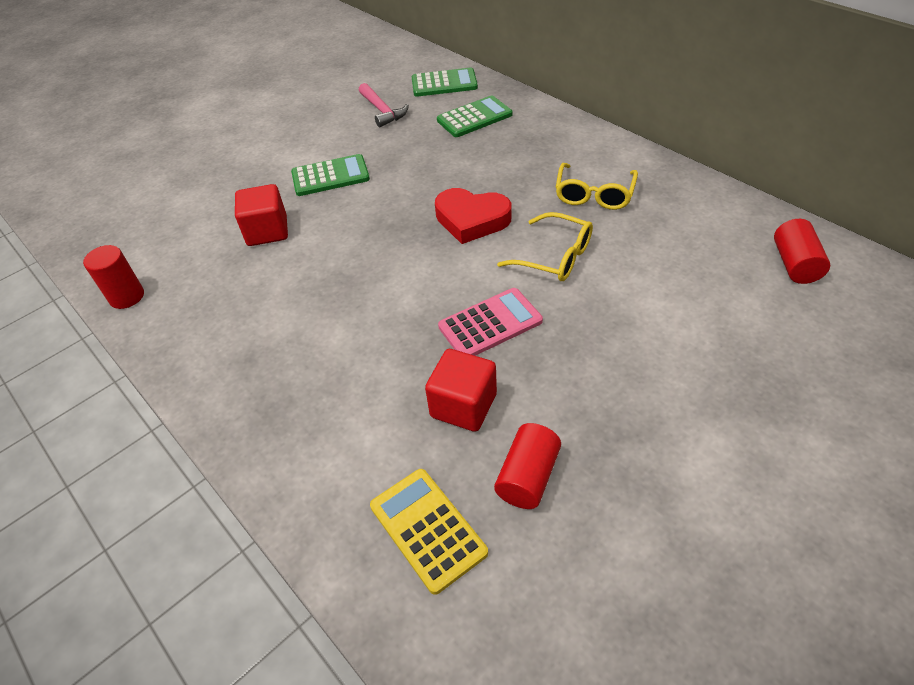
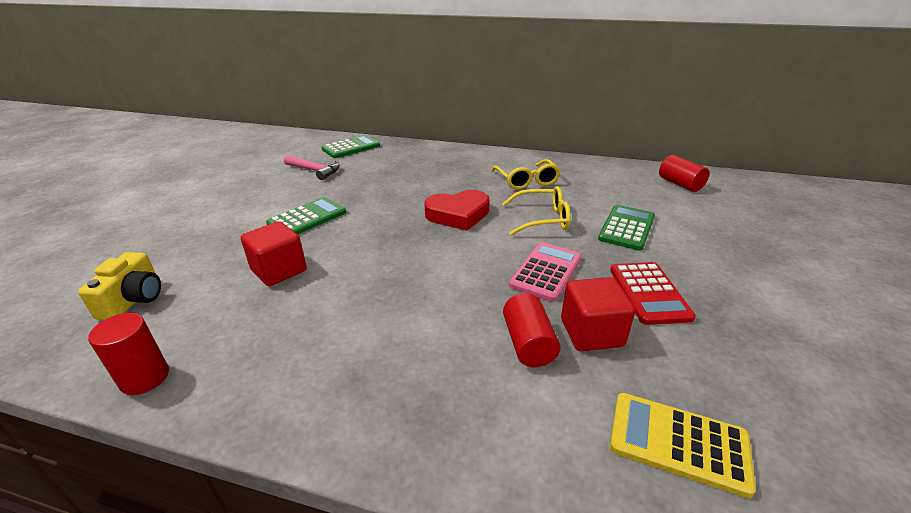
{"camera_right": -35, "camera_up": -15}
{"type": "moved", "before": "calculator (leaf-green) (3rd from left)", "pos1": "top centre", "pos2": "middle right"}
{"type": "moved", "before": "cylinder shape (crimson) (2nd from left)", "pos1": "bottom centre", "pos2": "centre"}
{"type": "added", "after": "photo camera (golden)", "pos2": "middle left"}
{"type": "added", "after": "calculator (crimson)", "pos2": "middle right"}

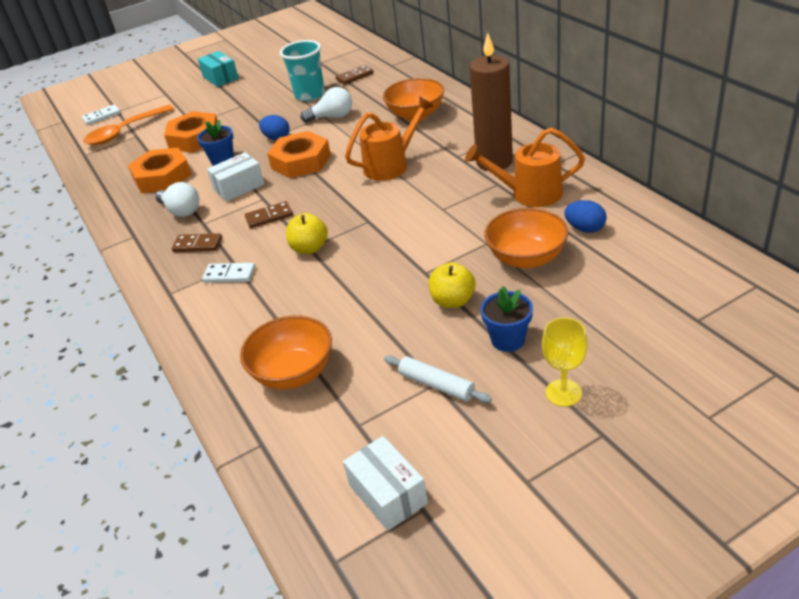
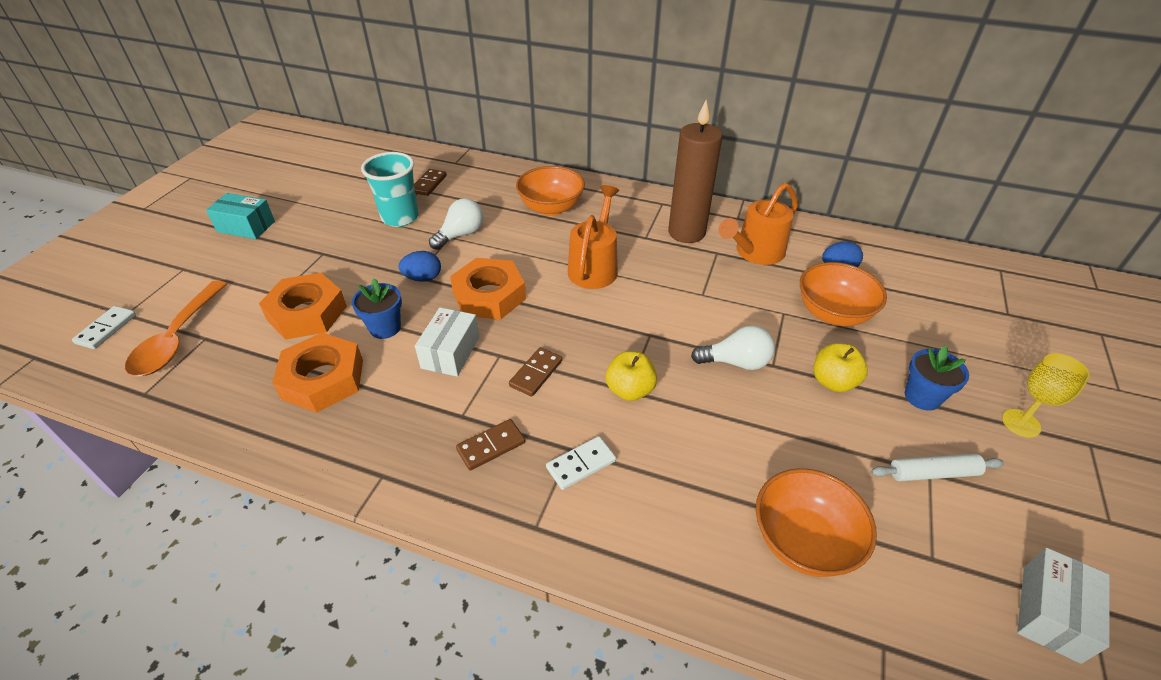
{"camera_right": -45, "camera_up": 5}
{"type": "moved", "before": "light bulb (snow-white) (1st from left in the first image)", "after": "light bulb (snow-white) (2nd from left)", "pos1": "top left", "pos2": "centre"}
{"type": "turned", "before": "package (snow-white) (2nd from left)", "pos1": "bottom centre", "pos2": "bottom right", "turn": -75}

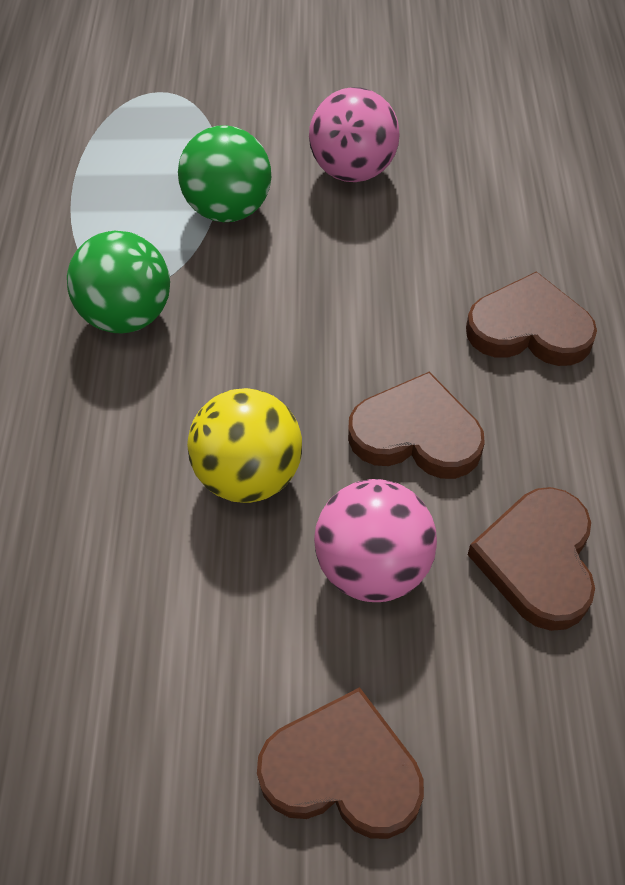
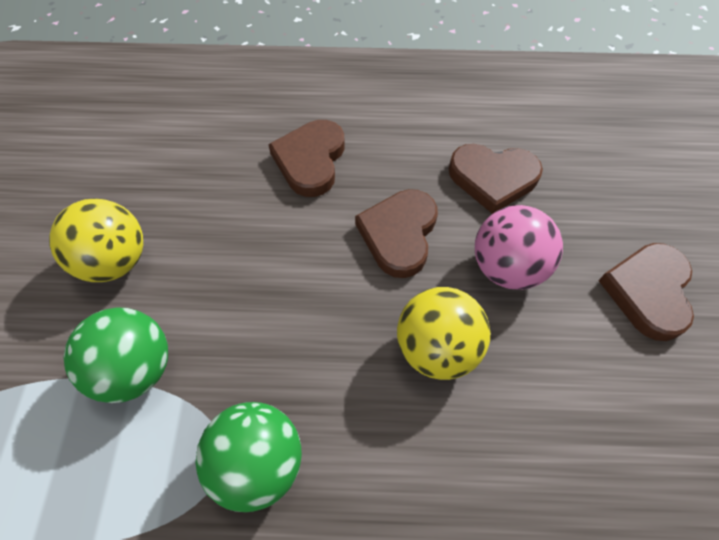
{"camera_right": -90, "camera_up": 5}
{"type": "recoloured", "before": "ball (rosy) (1st from left)", "after": "ball (golden) (1st from left)", "pos1": "top centre", "pos2": "middle left"}

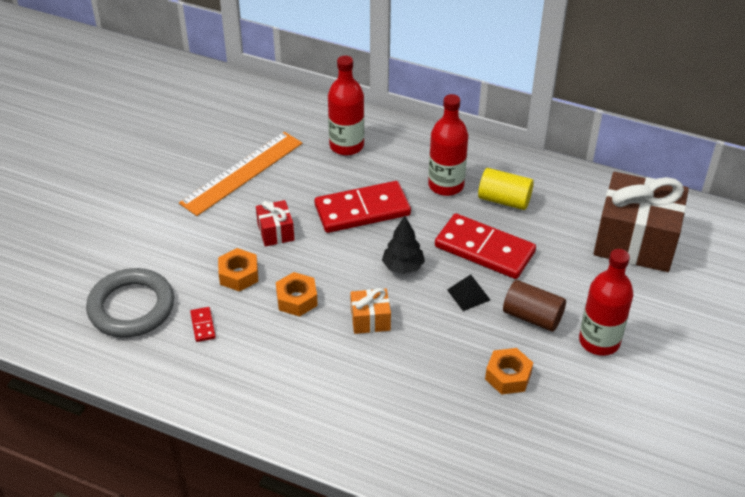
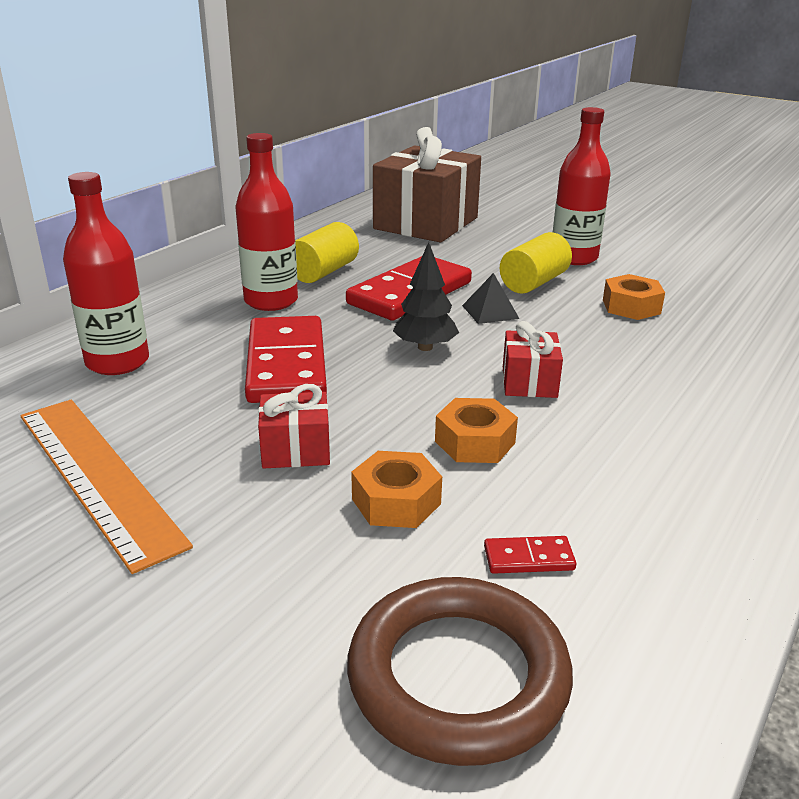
{"camera_right": -80, "camera_up": -15}
{"type": "recoloured", "before": "torus (grey)", "after": "torus (dark brown)", "pos1": "middle left", "pos2": "bottom centre"}
{"type": "recoloured", "before": "gift (bright orange)", "after": "gift (crimson) (2nd from left)", "pos1": "centre", "pos2": "middle right"}
{"type": "recoloured", "before": "cylinder shape (dark brown)", "after": "cylinder shape (golden) (2nd from left)", "pos1": "middle right", "pos2": "top right"}

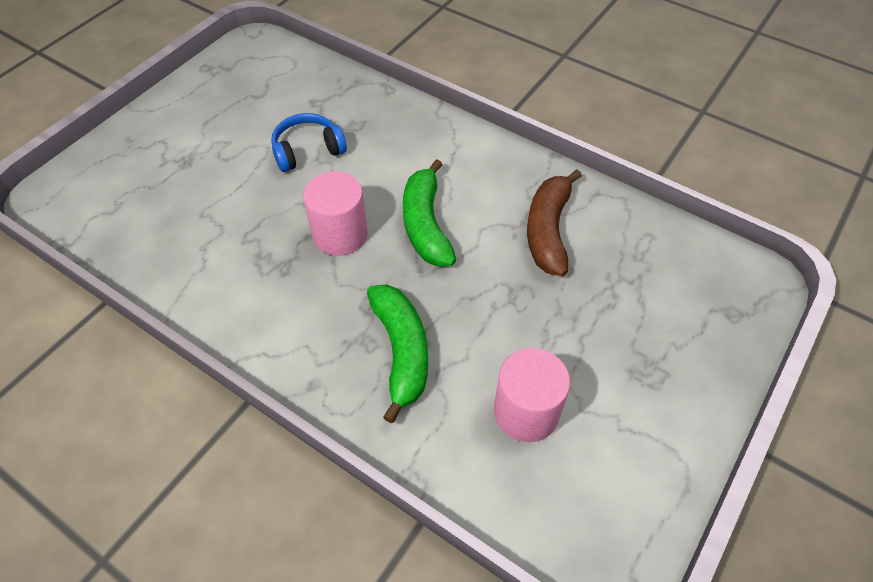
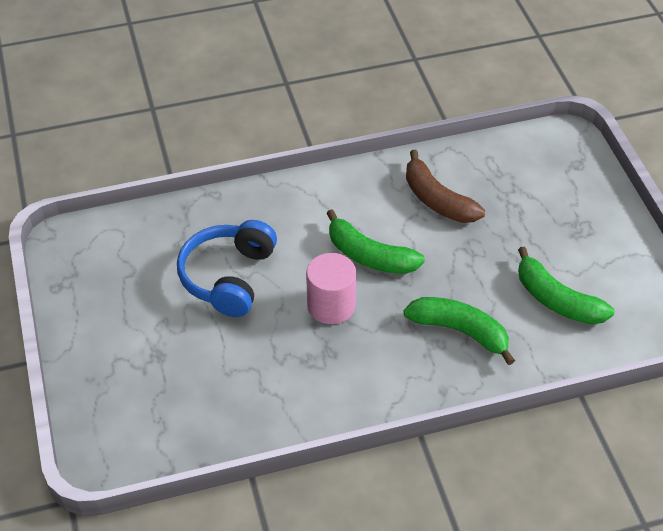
{"camera_right": -50, "camera_up": -5}
{"type": "resized", "before": "headphones (royal blue)", "pos1": "top centre", "pos2": "centre", "scale": 1.52}
{"type": "replaced", "before": "cylinder shape (rosy) (2nd from left)", "after": "banana fruit (leaf-green) (3rd from left)", "pos1": "bottom centre", "pos2": "middle right"}

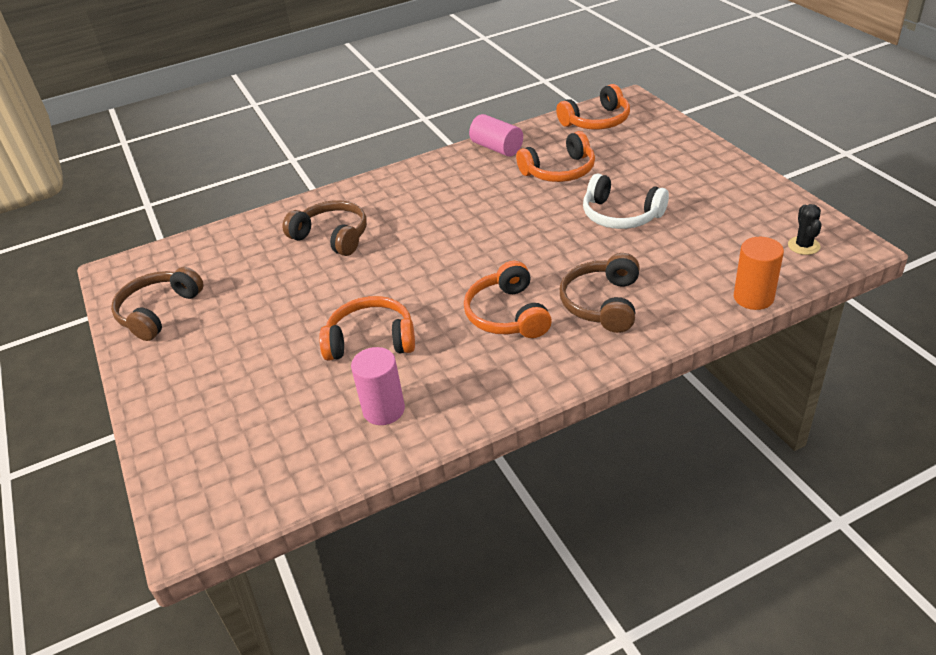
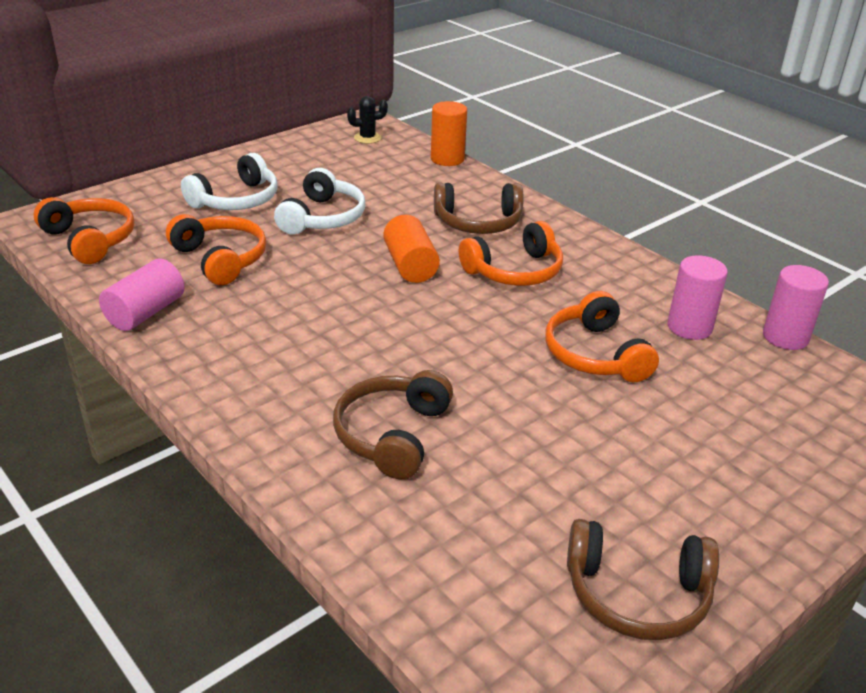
{"camera_right": -110, "camera_up": -5}
{"type": "added", "after": "headphones (snow-white) (1st from left)", "pos2": "top left"}
{"type": "added", "after": "cylinder shape (bright orange) (1st from left)", "pos2": "centre"}
{"type": "added", "after": "cylinder shape (rosy) (3rd from left)", "pos2": "middle right"}

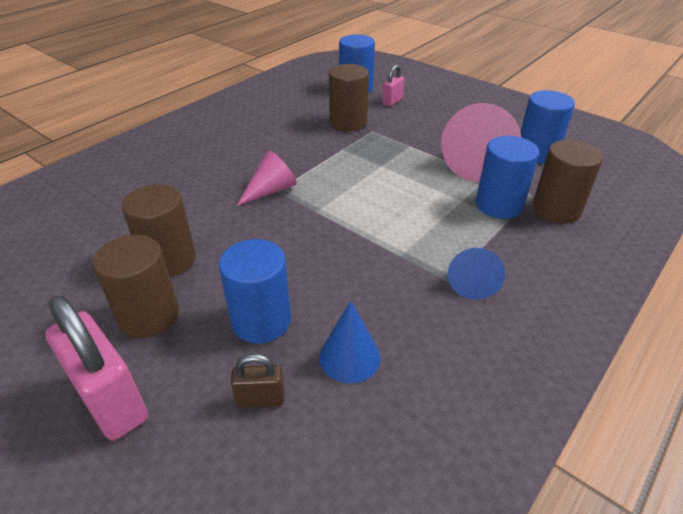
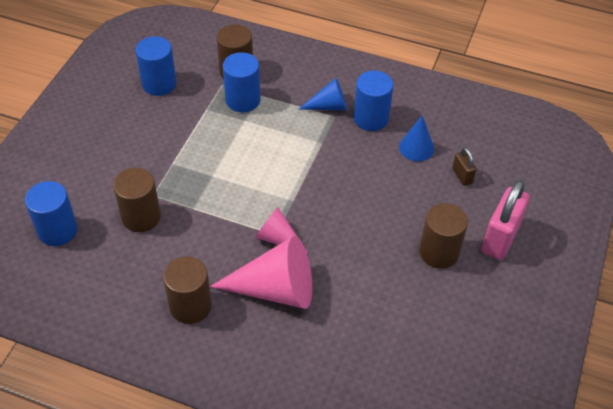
{"camera_right": -110, "camera_up": 10}
{"type": "moved", "before": "cylinder shape (dark brown) (2nd from left)", "pos1": "middle left", "pos2": "bottom left"}
{"type": "moved", "before": "cylinder shape (royal blue) (1st from left in the first image)", "after": "cylinder shape (royal blue) (4th from left)", "pos1": "centre", "pos2": "top centre"}
{"type": "removed", "before": "padlock (rosy) (2nd from left)", "pos1": "top centre"}
{"type": "moved", "before": "cone shape (rosy) (2nd from left in the first image)", "after": "cone shape (rosy) (1st from left)", "pos1": "top right", "pos2": "centre"}

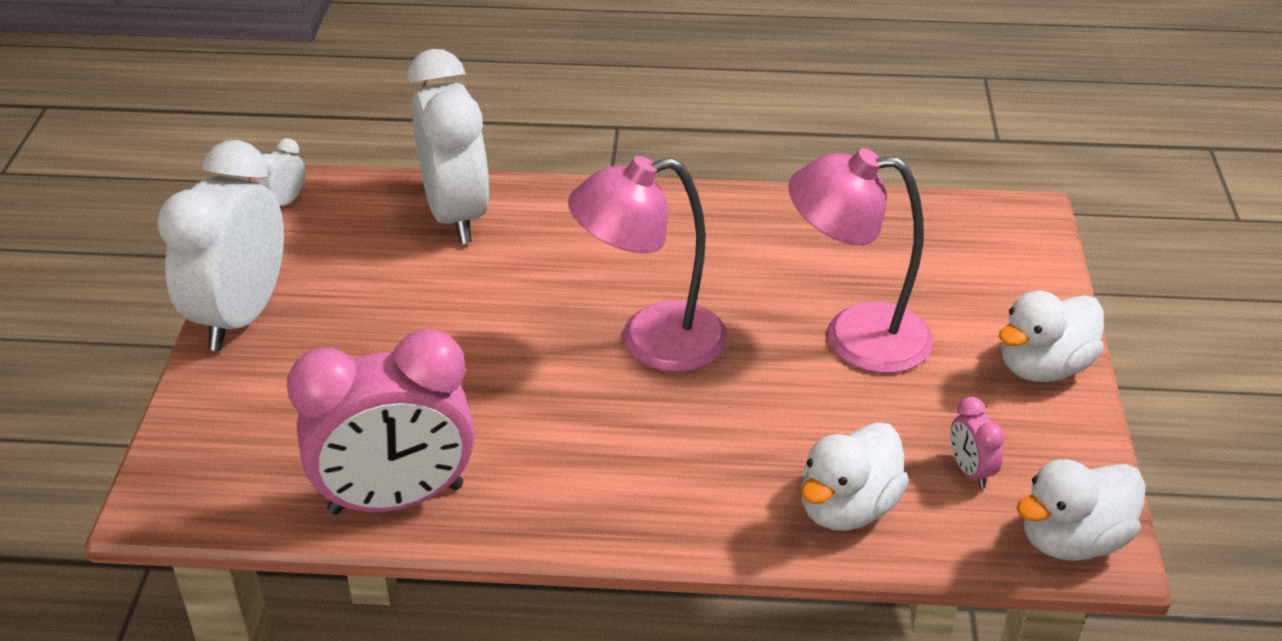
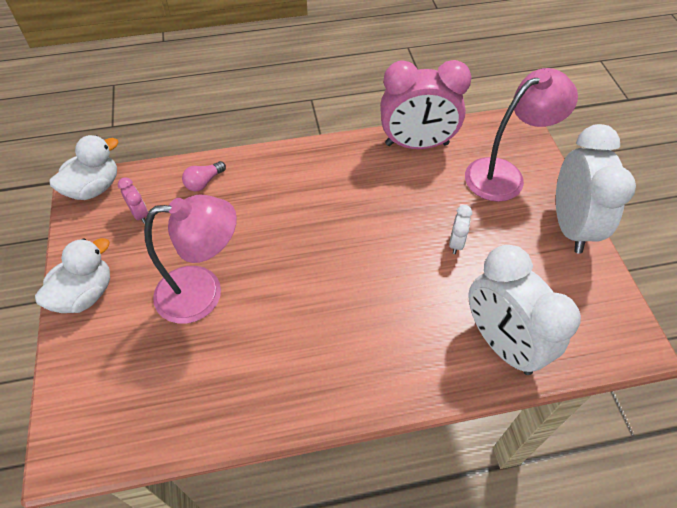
{"camera_right": 165, "camera_up": 15}
{"type": "moved", "before": "alarm clock (snow-white) (2nd from left in the first image)", "after": "alarm clock (snow-white) (1st from left)", "pos1": "top left", "pos2": "middle right"}
{"type": "turned", "before": "alarm clock (rosy) (1st from left in the first image)", "pos1": "middle left", "pos2": "top centre", "turn": -150}
{"type": "moved", "before": "reading lamp (rosy) (1st from left in the first image)", "after": "reading lamp (rosy) (2nd from left)", "pos1": "centre", "pos2": "top right"}
{"type": "replaced", "before": "toy duck (snow-white) (1st from left)", "after": "light bulb (rosy)", "pos1": "bottom right", "pos2": "middle left"}

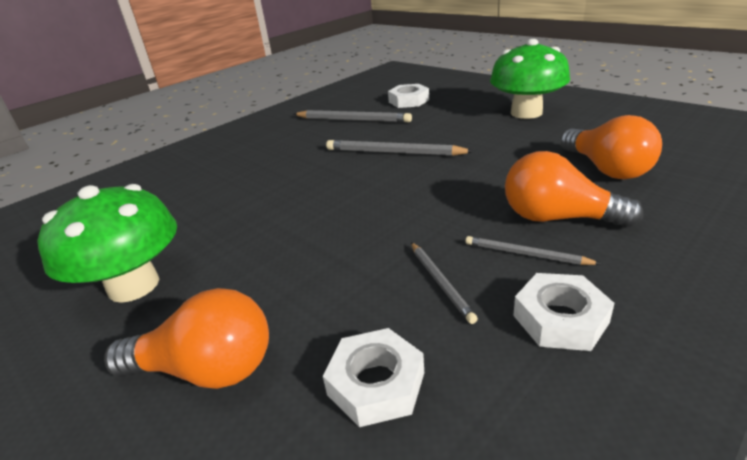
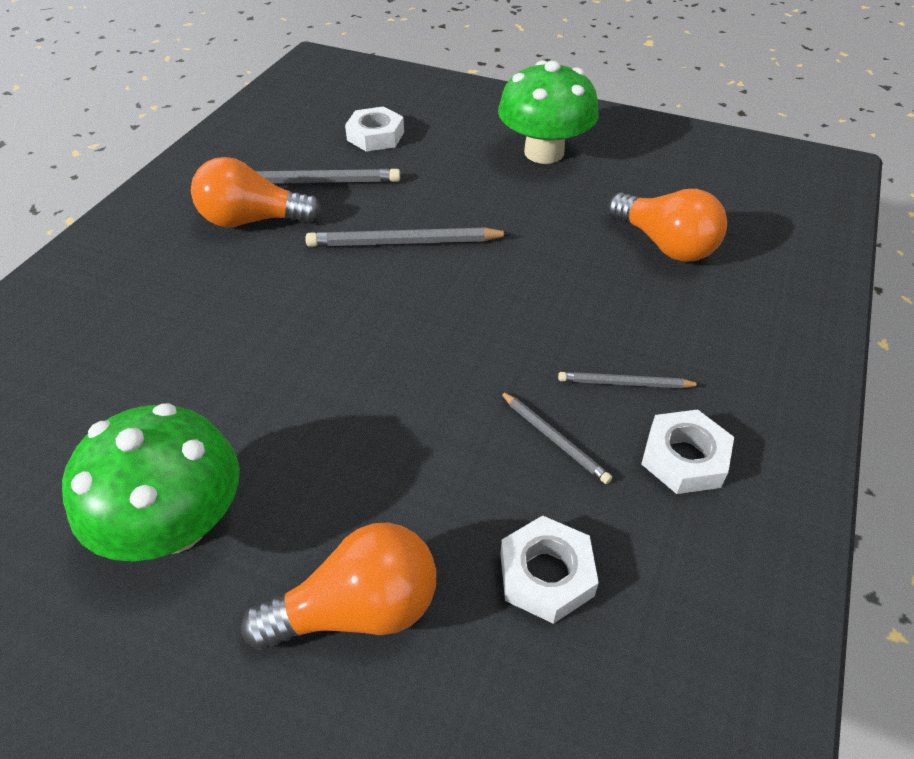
{"camera_right": -25, "camera_up": 15}
{"type": "moved", "before": "light bulb (bright orange) (2nd from left in the first image)", "after": "light bulb (bright orange) (1st from left)", "pos1": "middle right", "pos2": "top left"}

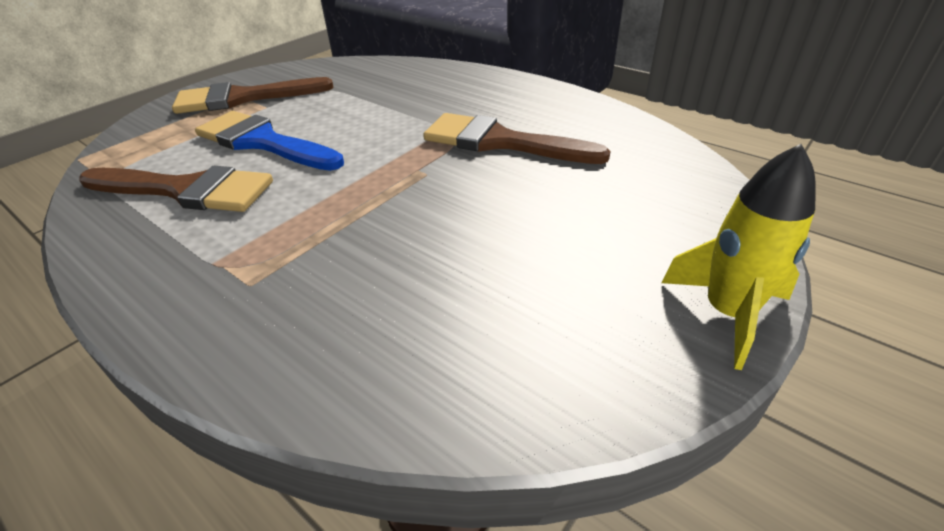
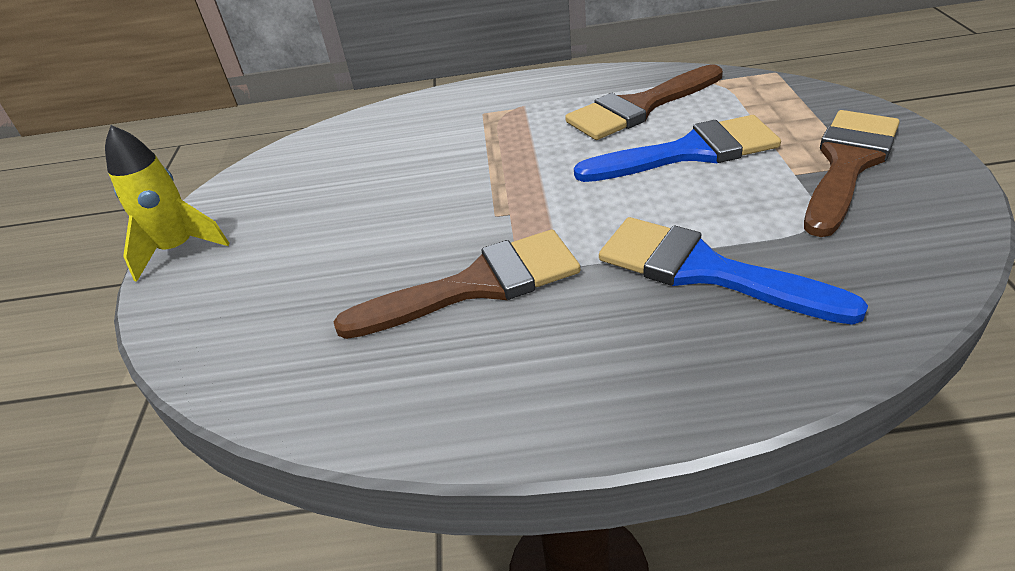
{"camera_right": 140, "camera_up": 0}
{"type": "added", "after": "paintbrush (royal blue) (2nd from left)", "pos2": "middle right"}

